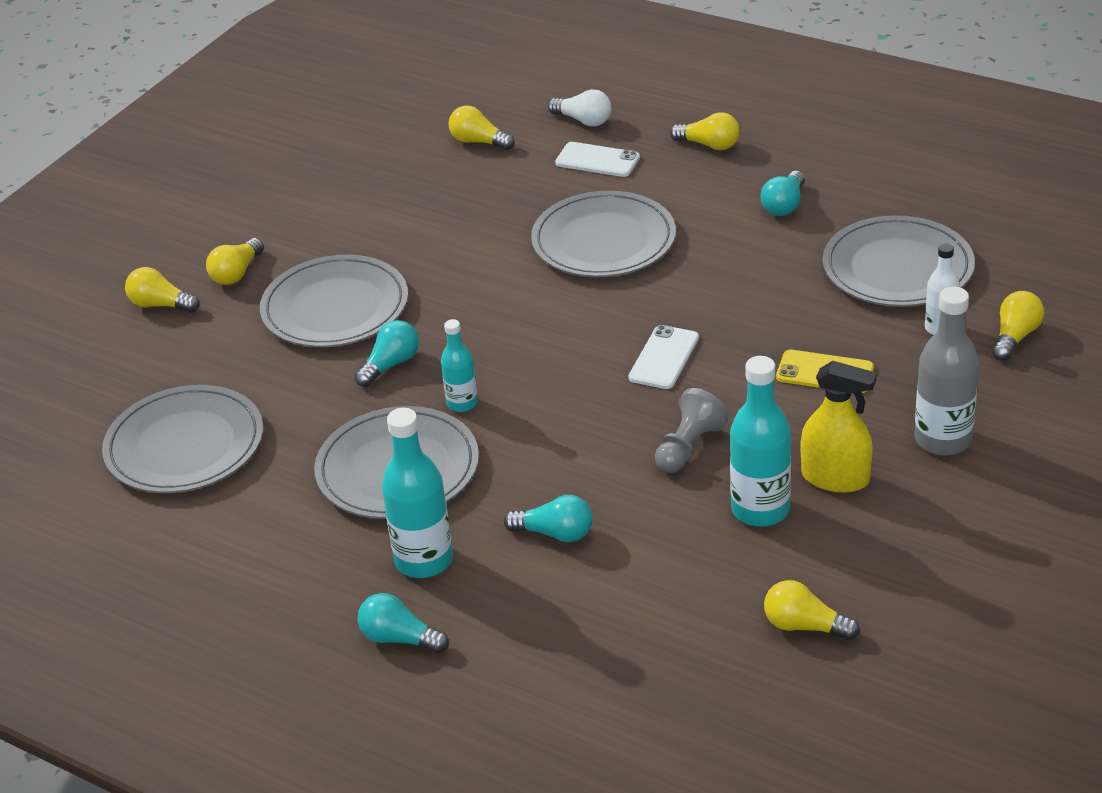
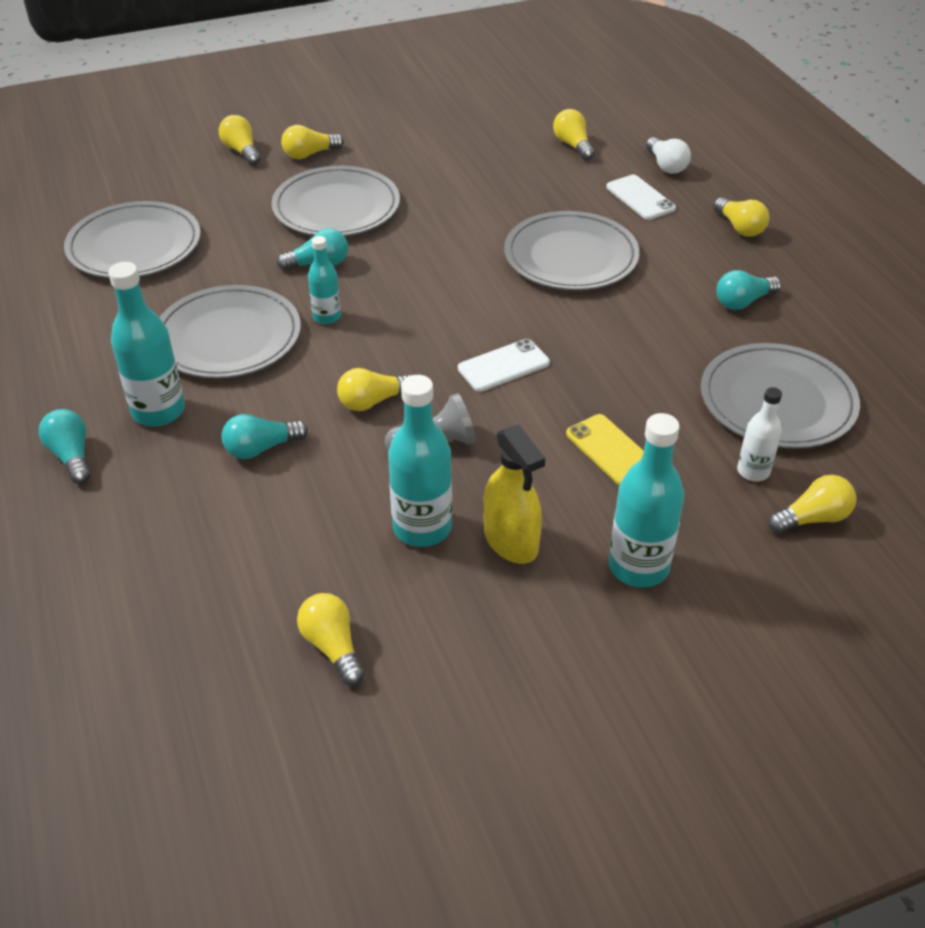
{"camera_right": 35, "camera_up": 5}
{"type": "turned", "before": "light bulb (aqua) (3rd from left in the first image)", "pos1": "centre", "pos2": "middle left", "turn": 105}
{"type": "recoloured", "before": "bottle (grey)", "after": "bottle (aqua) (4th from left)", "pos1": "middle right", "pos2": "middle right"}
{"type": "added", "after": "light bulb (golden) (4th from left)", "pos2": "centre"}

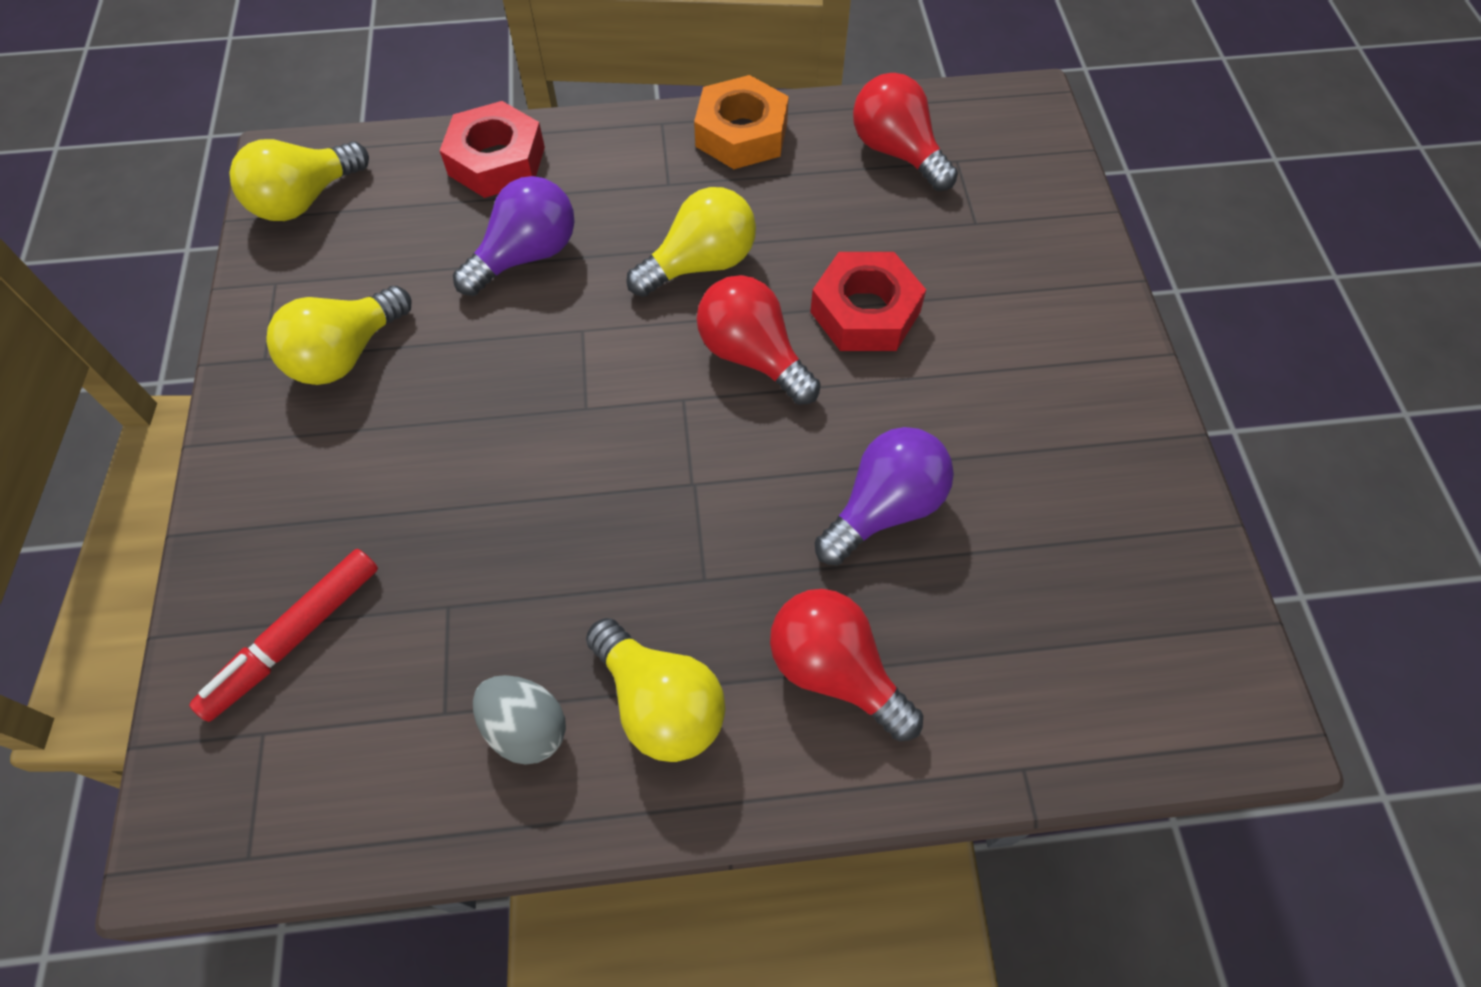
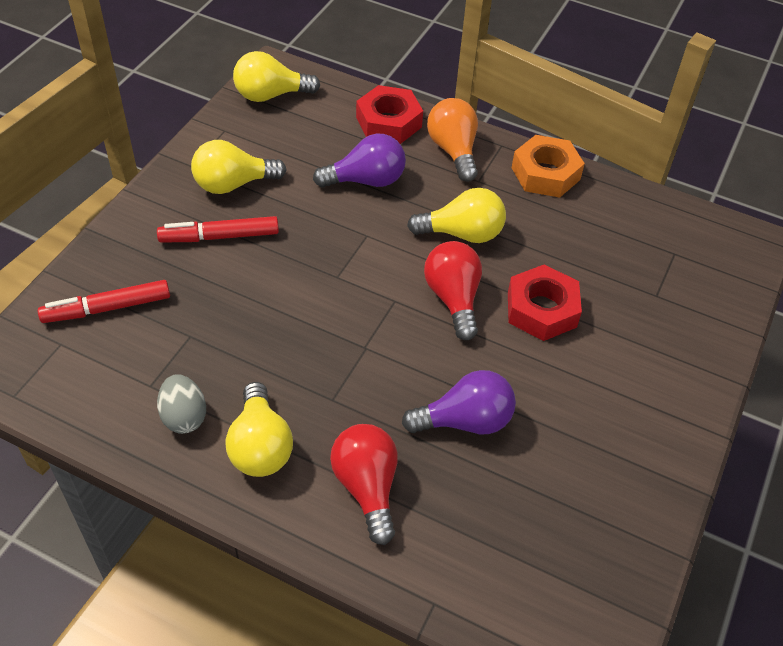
{"camera_right": 30, "camera_up": -10}
{"type": "removed", "before": "light bulb (crimson) (3rd from left)", "pos1": "top centre"}
{"type": "added", "after": "marker (crimson) (2nd from left)", "pos2": "middle left"}
{"type": "added", "after": "light bulb (bright orange)", "pos2": "top centre"}

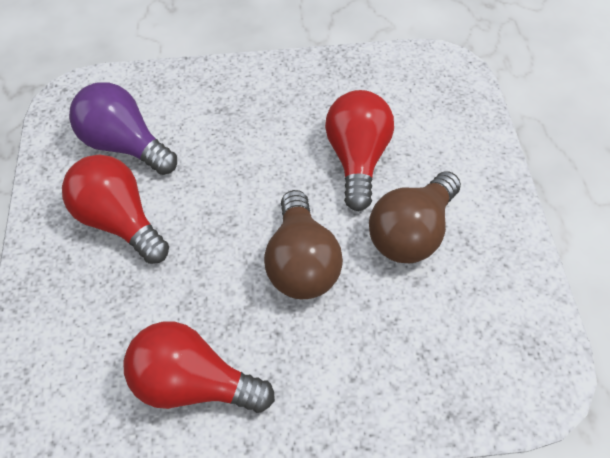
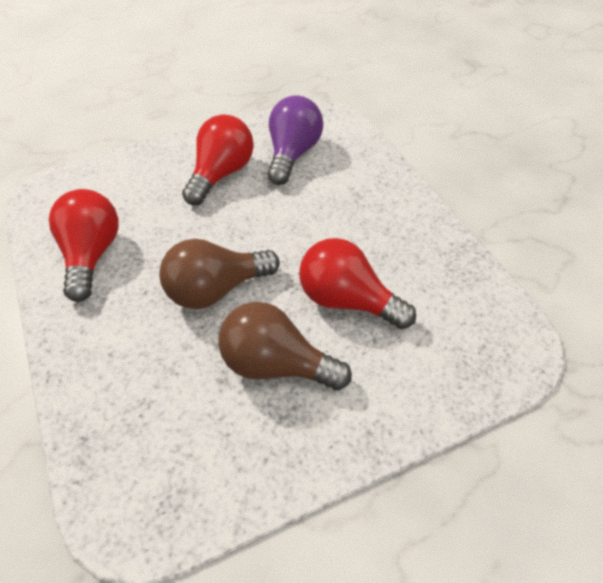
{"camera_right": 70, "camera_up": -5}
{"type": "turned", "before": "light bulb (crimson) (3rd from left)", "pos1": "top centre", "pos2": "centre", "turn": -135}

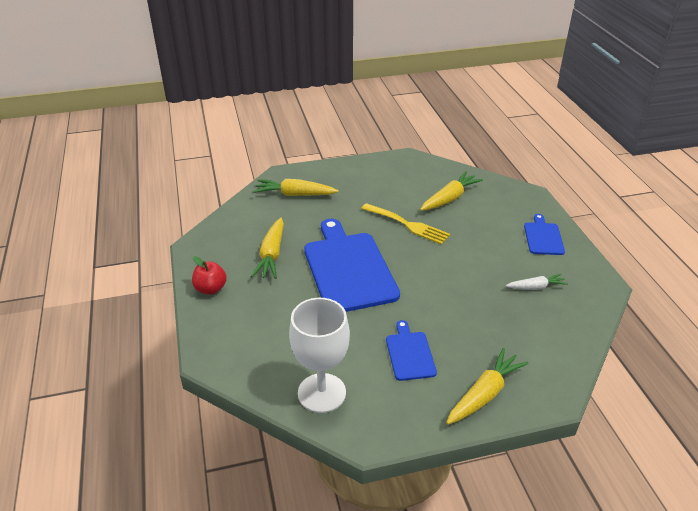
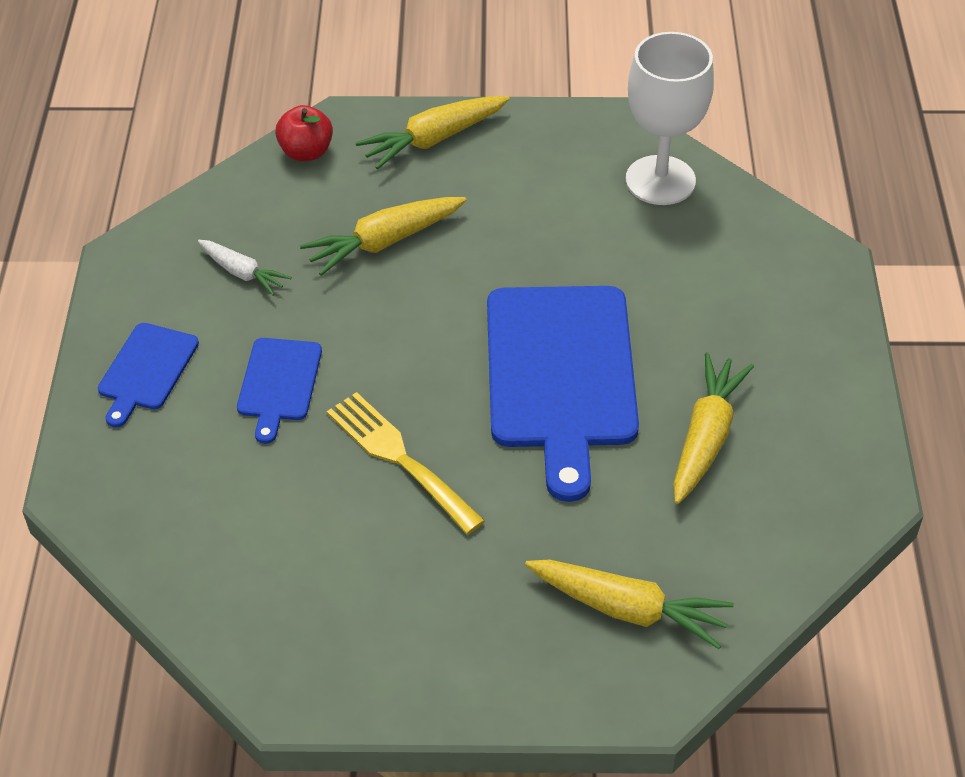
{"camera_right": -165, "camera_up": 10}
{"type": "moved", "before": "toy apple (crimson)", "pos1": "middle left", "pos2": "top left"}
{"type": "moved", "before": "bread board (royal blue) (2nd from left)", "pos1": "bottom centre", "pos2": "middle left"}
{"type": "moved", "before": "root vegetable (golden) (3rd from left in the first image)", "after": "root vegetable (golden) (1st from left)", "pos1": "centre", "pos2": "top centre"}
{"type": "turned", "before": "root vegetable (snow-white)", "pos1": "middle right", "pos2": "middle left", "turn": -150}

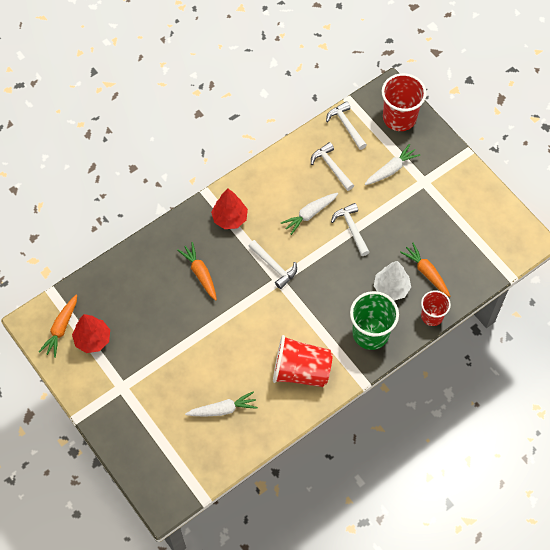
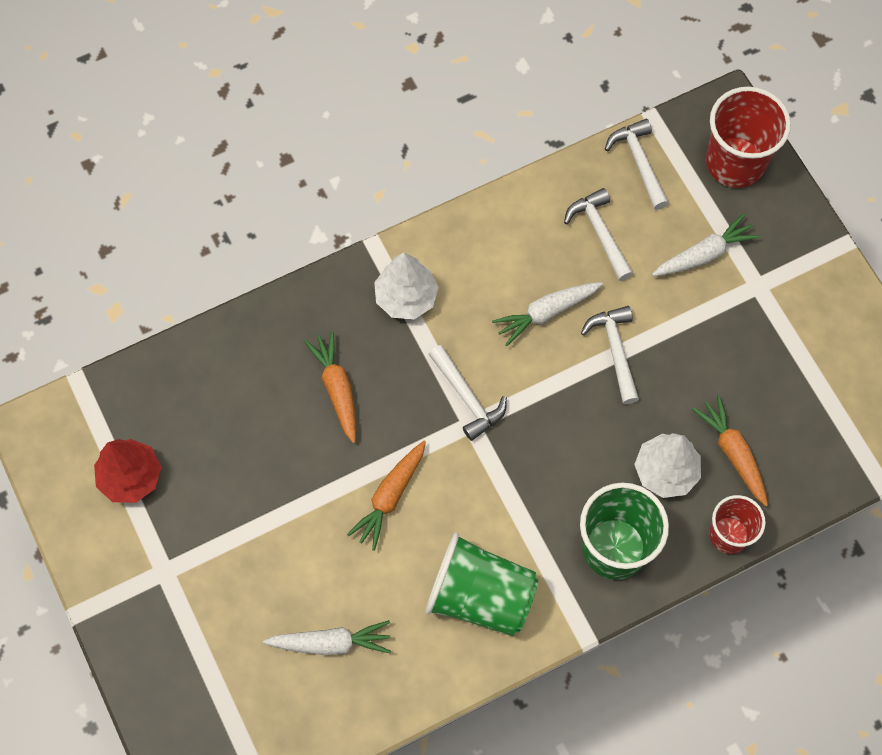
{"camera_right": 10, "camera_up": 5}
{"type": "moved", "before": "root vegetable (bright orange) (1st from left in the first image)", "after": "root vegetable (bright orange) (2nd from left)", "pos1": "middle left", "pos2": "centre"}
{"type": "recoloured", "before": "fir tree (crimson) (2nd from left)", "after": "fir tree (snow-white) (1st from left)", "pos1": "centre", "pos2": "centre"}
{"type": "recoloured", "before": "beaker (crimson) (1st from left)", "after": "beaker (leaf-green) (1st from left)", "pos1": "centre", "pos2": "bottom centre"}

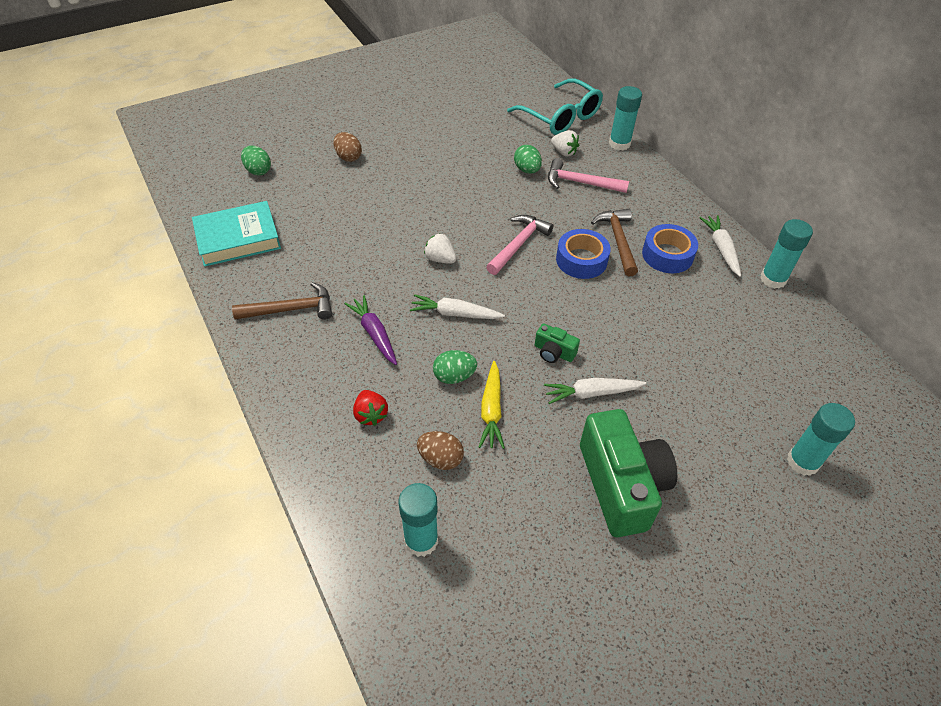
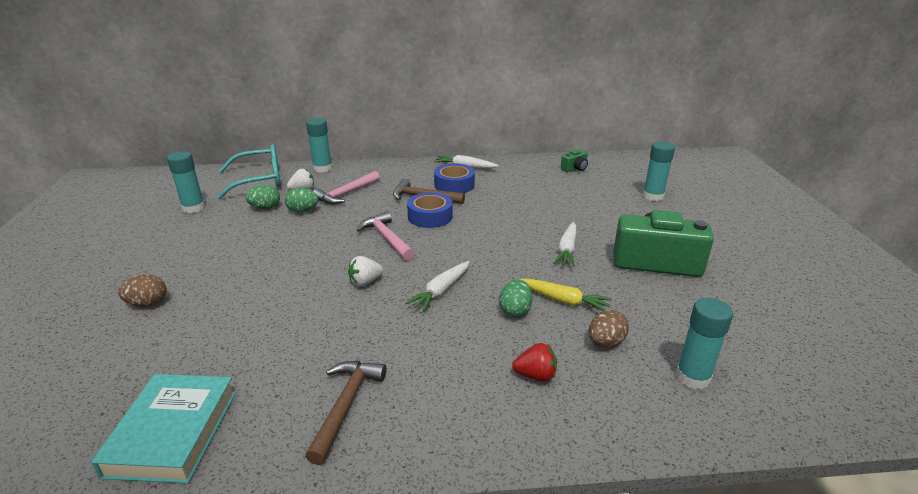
{"camera_right": -65, "camera_up": -20}
{"type": "moved", "before": "egg shape (leaf-green) (1st from left)", "pos1": "top left", "pos2": "middle left"}
{"type": "removed", "before": "root vegetable (violet)", "pos1": "centre"}
{"type": "moved", "before": "photo camera (leaf-green) (1st from left)", "pos1": "centre", "pos2": "top centre"}
{"type": "moved", "before": "glue (aqua) (3rd from left in the first image)", "after": "glue (aqua) (1st from left)", "pos1": "middle right", "pos2": "middle left"}

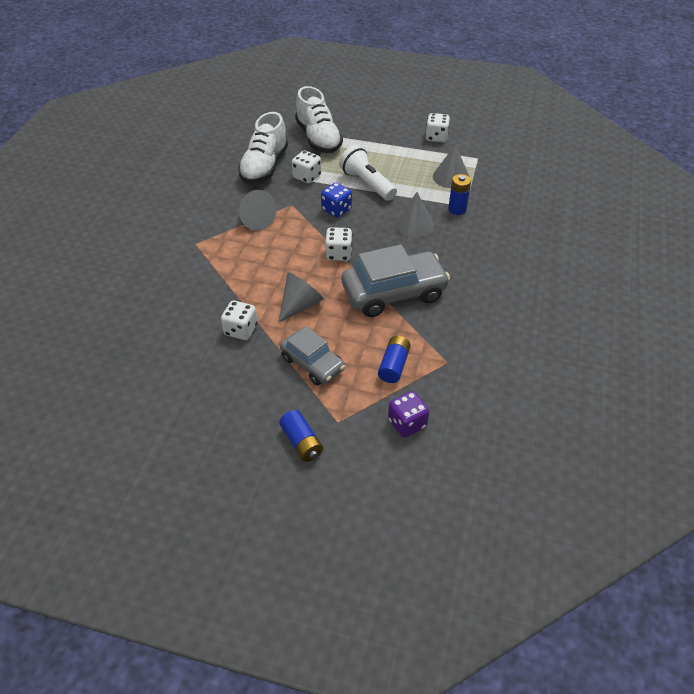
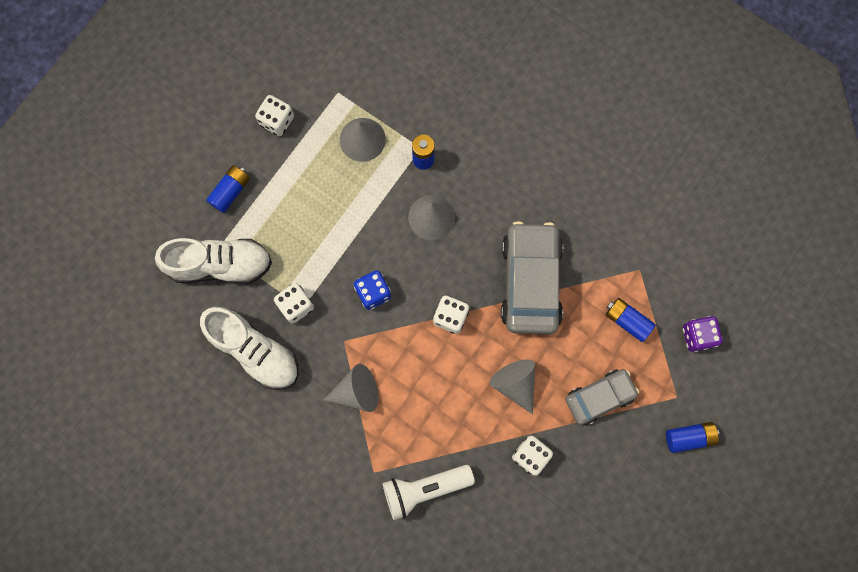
{"camera_right": -70, "camera_up": 30}
{"type": "moved", "before": "flashlight (snow-white)", "pos1": "top centre", "pos2": "bottom centre"}
{"type": "added", "after": "AA battery (royal blue) (1st from left)", "pos2": "top left"}

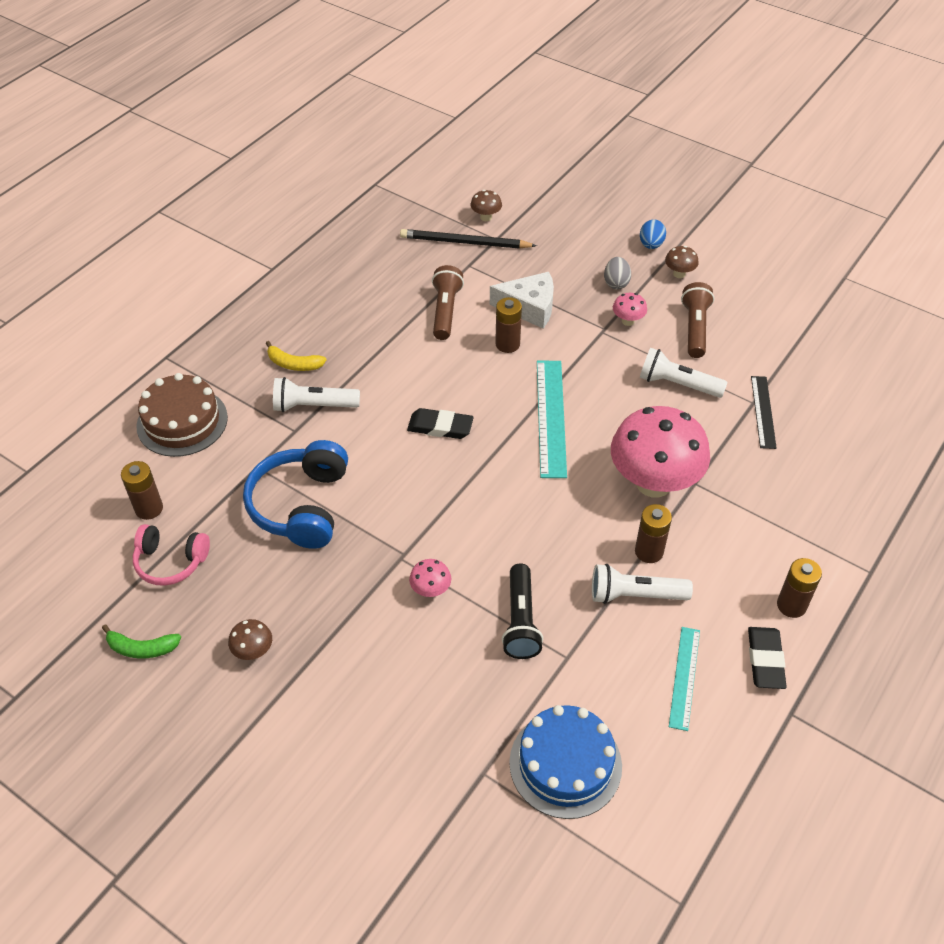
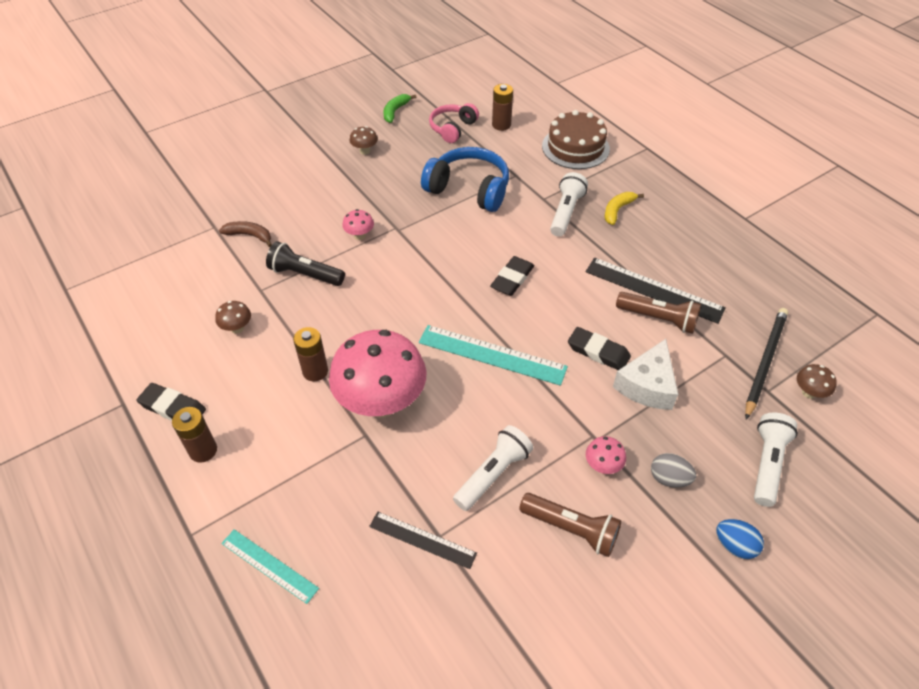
{"camera_right": 110, "camera_up": 0}
{"type": "replaced", "before": "AA battery (dark brown) (2nd from left)", "after": "gum eraser (jet-black) (3rd from left)", "pos1": "centre", "pos2": "centre"}
{"type": "removed", "before": "layer cake (royal blue)", "pos1": "bottom centre"}
{"type": "moved", "before": "flashlight (snow-white) (2nd from left in the first image)", "after": "flashlight (snow-white) (3rd from left)", "pos1": "middle right", "pos2": "bottom right"}
{"type": "moved", "before": "toadstool (dark brown) (3rd from left in the first image)", "after": "toadstool (dark brown) (1st from left)", "pos1": "top right", "pos2": "middle left"}
{"type": "moved", "before": "measuring stick (aqua) (2nd from left in the first image)", "after": "measuring stick (aqua) (1st from left)", "pos1": "bottom right", "pos2": "bottom left"}
{"type": "added", "after": "banana fruit (dark brown)", "pos2": "middle left"}
{"type": "added", "after": "measuring stick (jet-black) (2nd from left)", "pos2": "middle right"}

